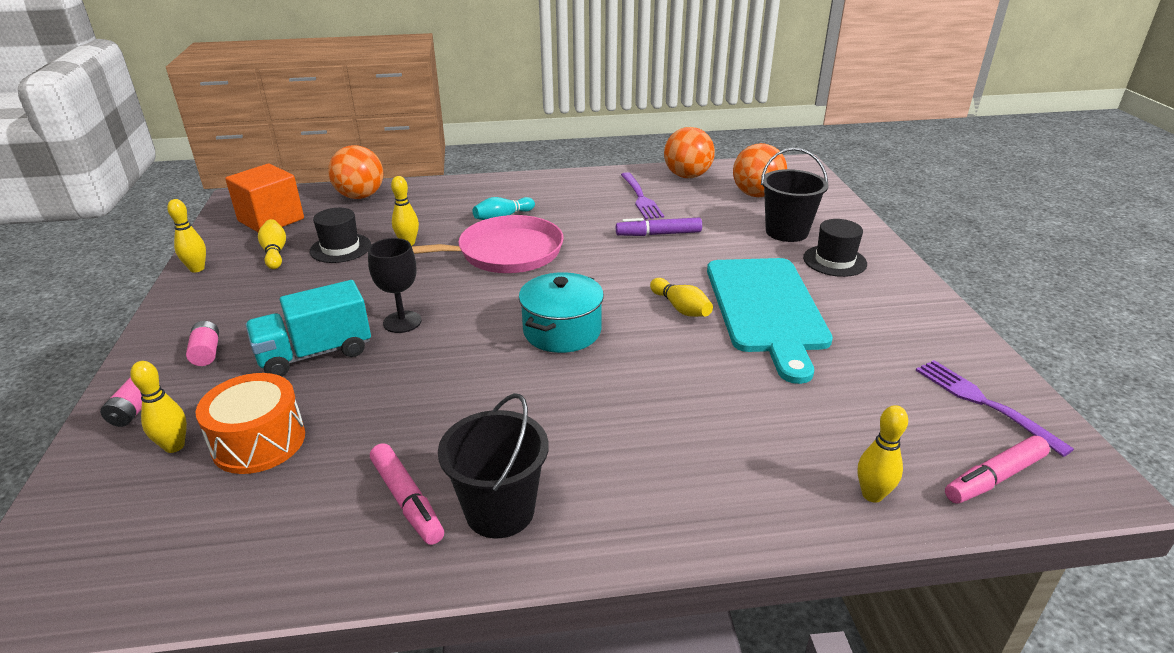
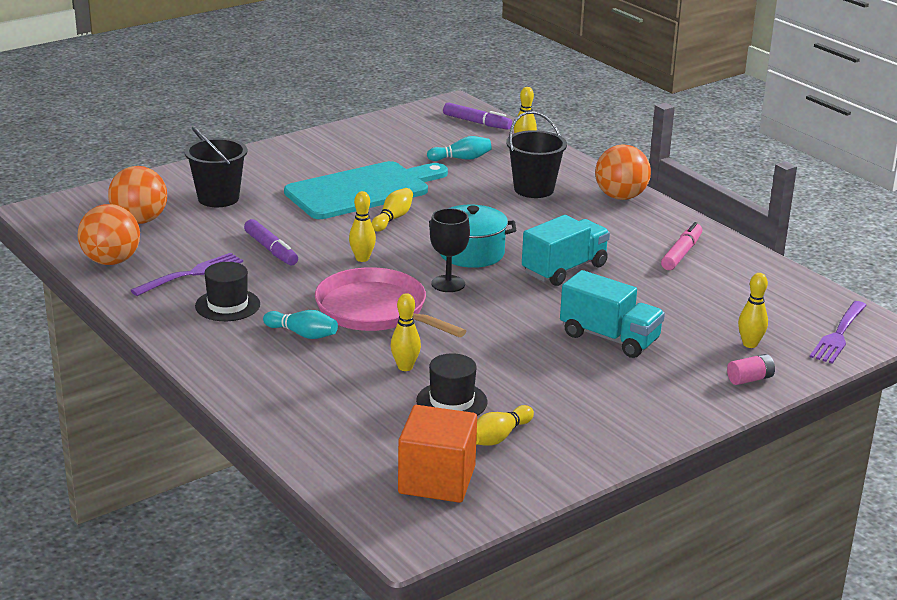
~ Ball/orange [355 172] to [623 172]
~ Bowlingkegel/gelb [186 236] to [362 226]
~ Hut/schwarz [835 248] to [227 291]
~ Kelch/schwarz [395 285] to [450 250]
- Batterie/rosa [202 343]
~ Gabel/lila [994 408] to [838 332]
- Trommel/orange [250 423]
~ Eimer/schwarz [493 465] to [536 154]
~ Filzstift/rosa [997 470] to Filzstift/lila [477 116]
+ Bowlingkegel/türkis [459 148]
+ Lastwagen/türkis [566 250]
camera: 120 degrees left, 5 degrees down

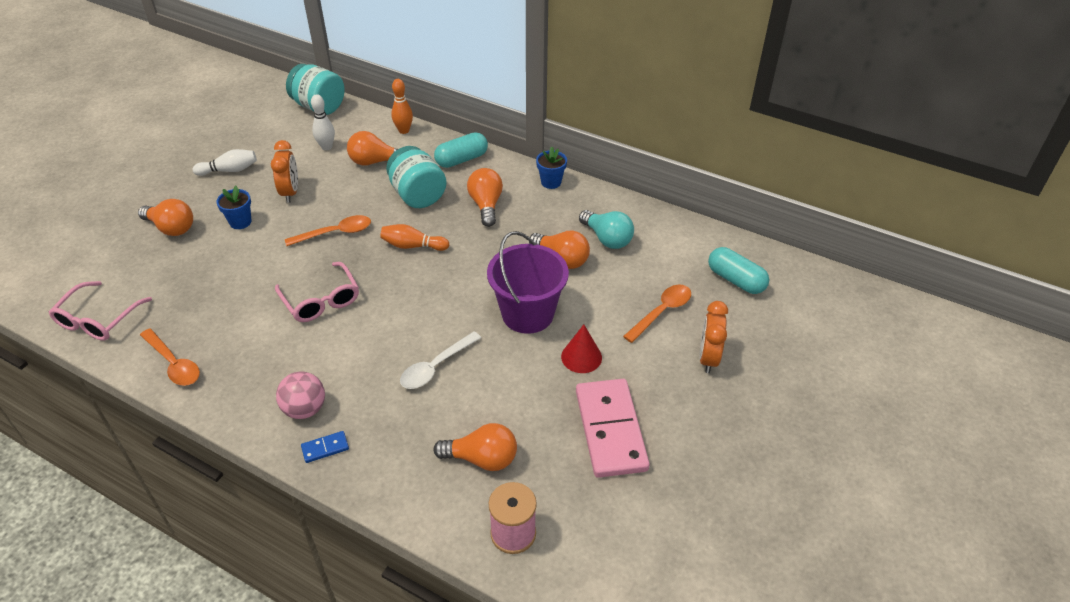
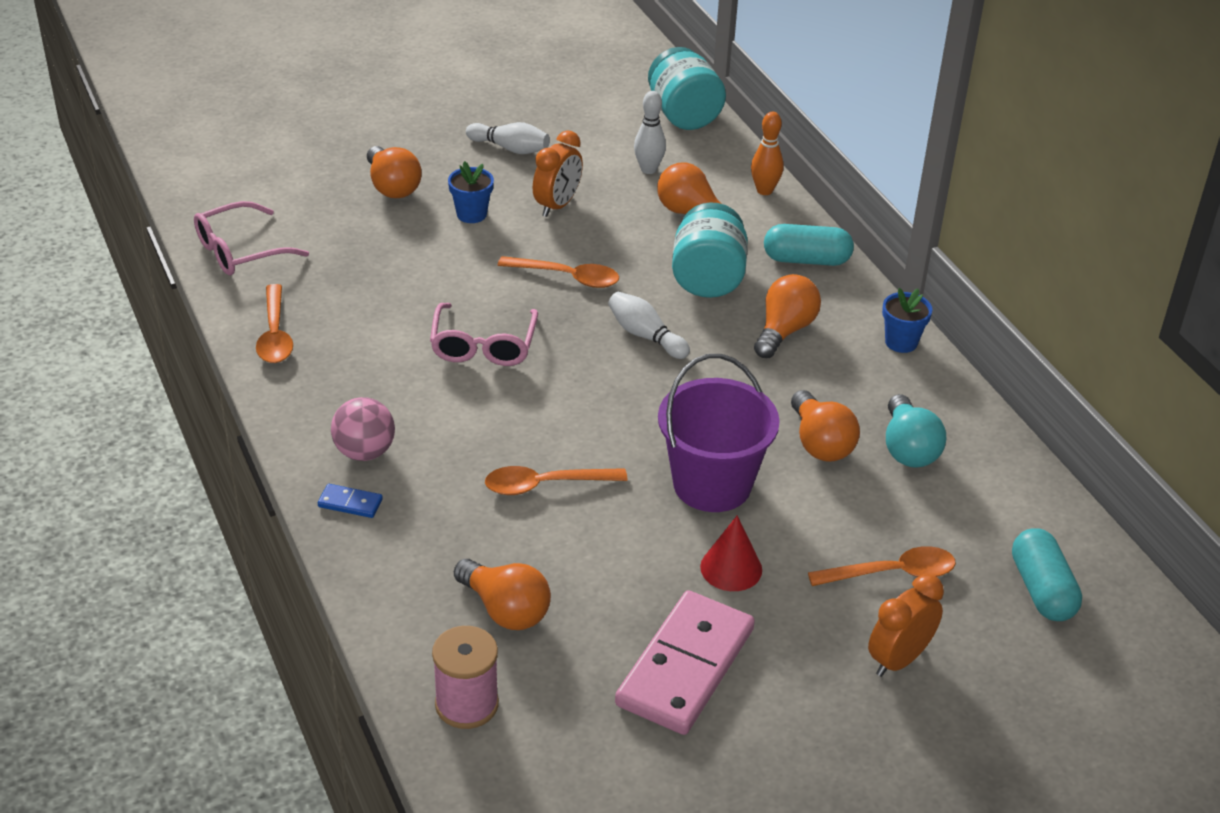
~ Bowlingkegel/orange [414 237] to Bowlingkegel/weiß [649 325]
~ Löffel/weiß [440 360] to Löffel/orange [556 480]
camera: 35 degrees right, 5 degrees down

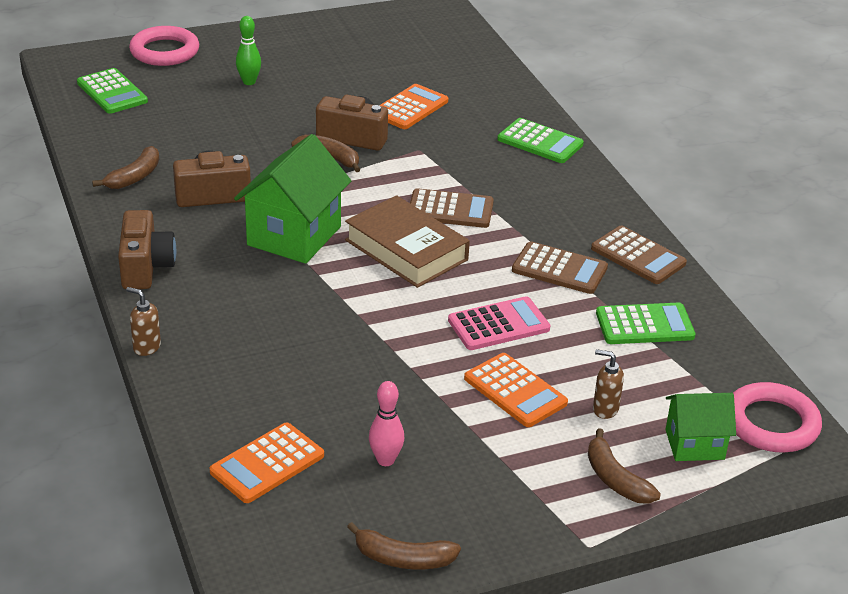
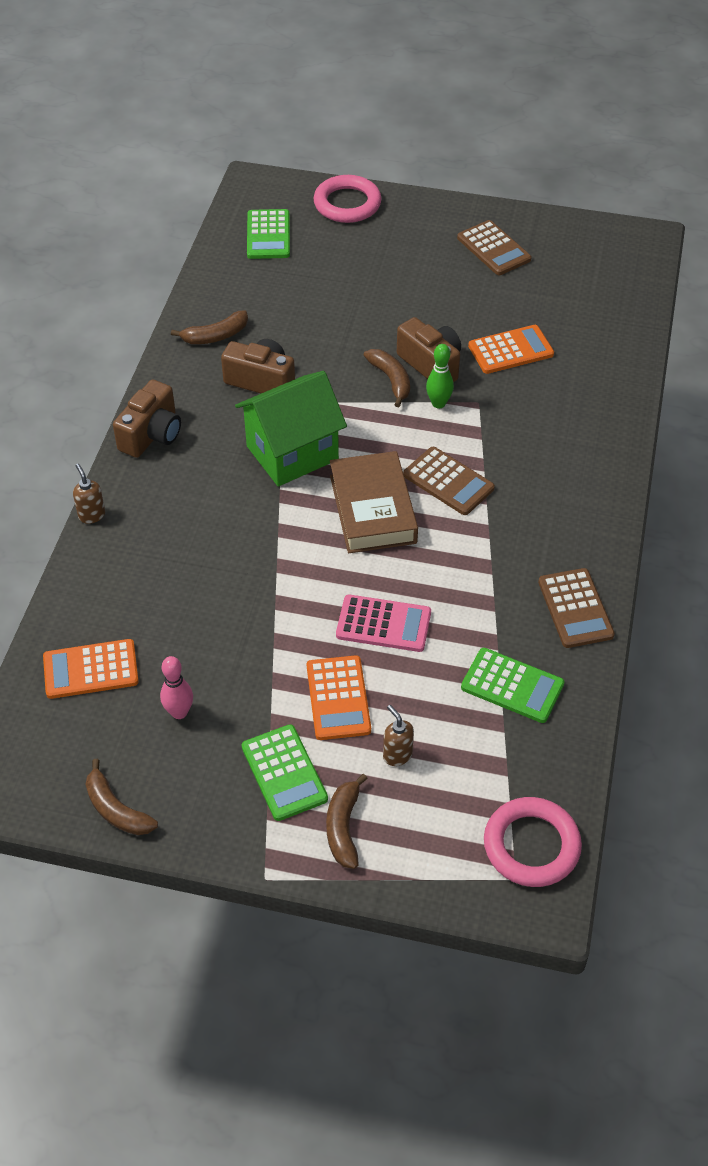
~ Bowlingkegel/grün [248 50] to [440 376]
~ Taschenrechner/grün [540 140] to [285 772]
~ Taschenrechner/braun [560 267] to [494 247]
- Haus/grün [700 427]
camera: 35 degrees right, 15 degrees up

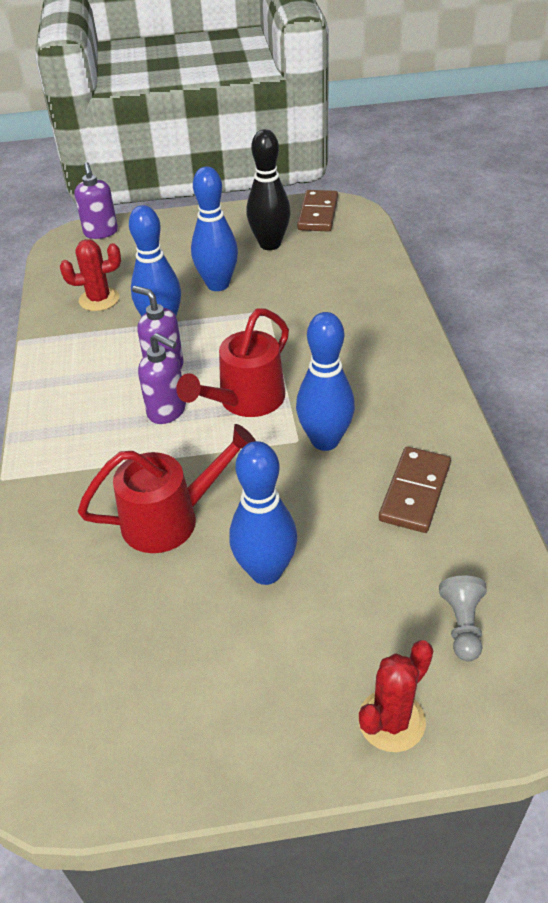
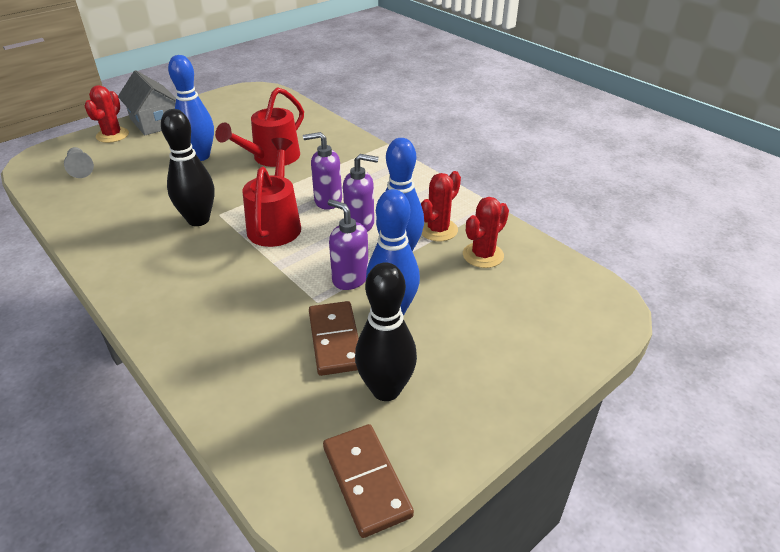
~ Seifenspender/lila [96 200] to [348 244]
~ Bowlingkegel/blau [325 381] to Bowlingkegel/schwarz [188 167]
~ Dominostein/braun [415 490] to [334 338]
+ Haus/grau [147 102]
+ Kaktus/rot [441 206]
camera: 145 degrees right, 5 degrees down

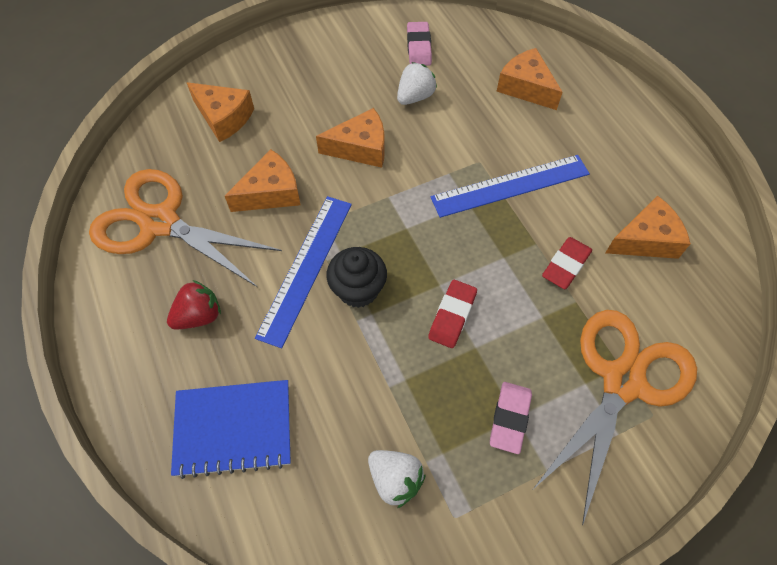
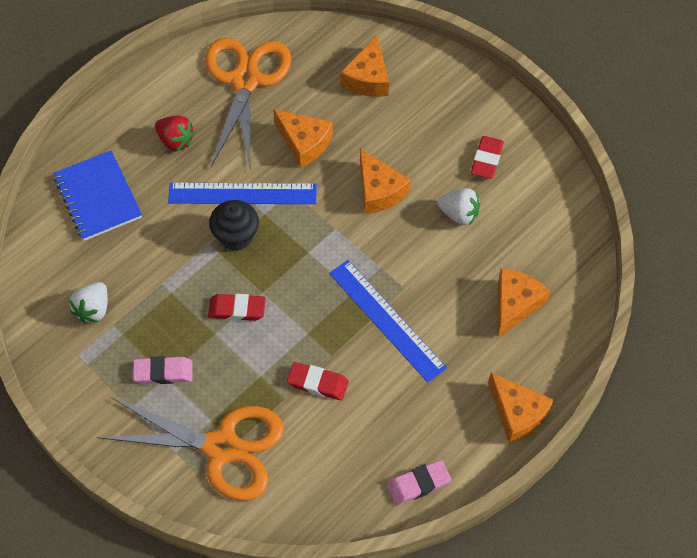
~ Radiergummi/rosa [419 44] to [419 482]
~ Käse/orange [648 227] to [521 408]
+ Radiergummi/rot [487 157]
camera: 70 degrees right, 0 degrees up

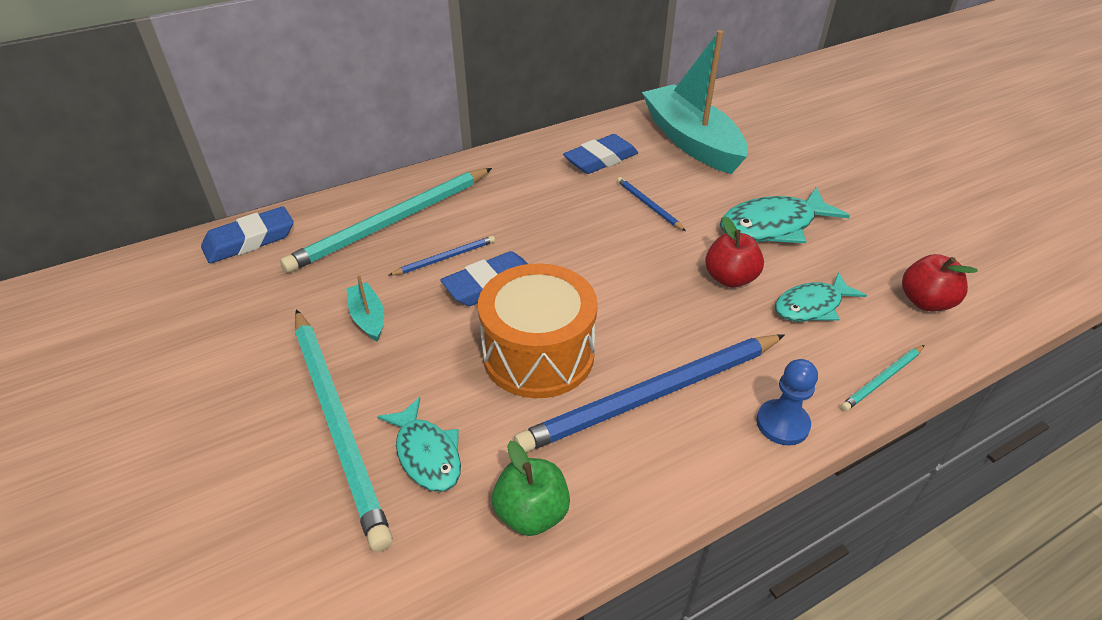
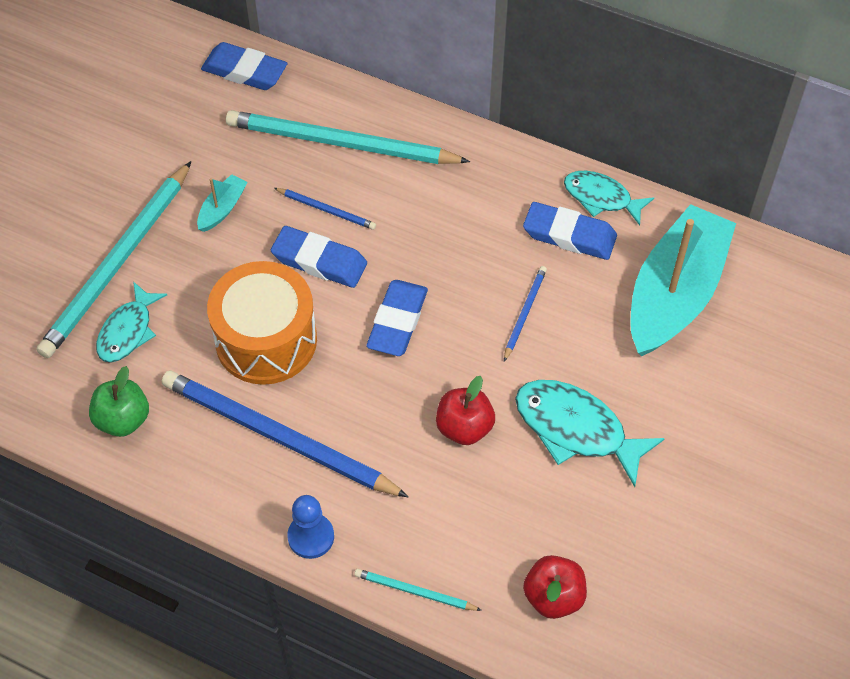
~ Fisch/türkis [821 297] to [609 198]
+ Radiergummi/blau [397 318]
camera: 55 degrees right, 15 degrees up

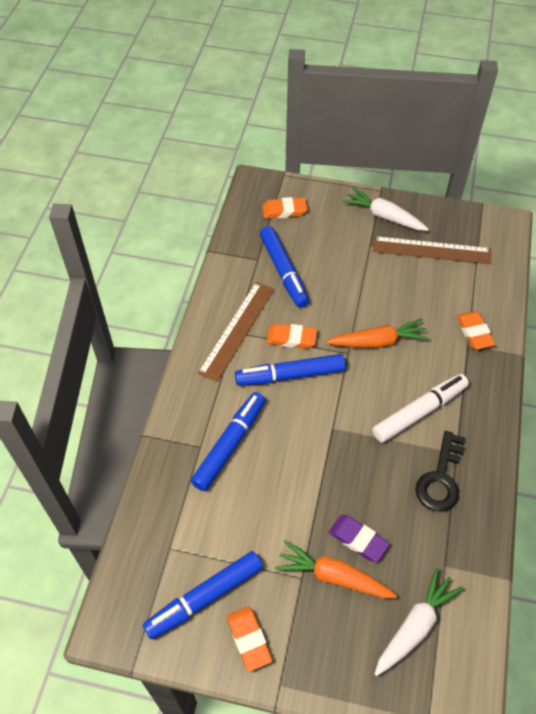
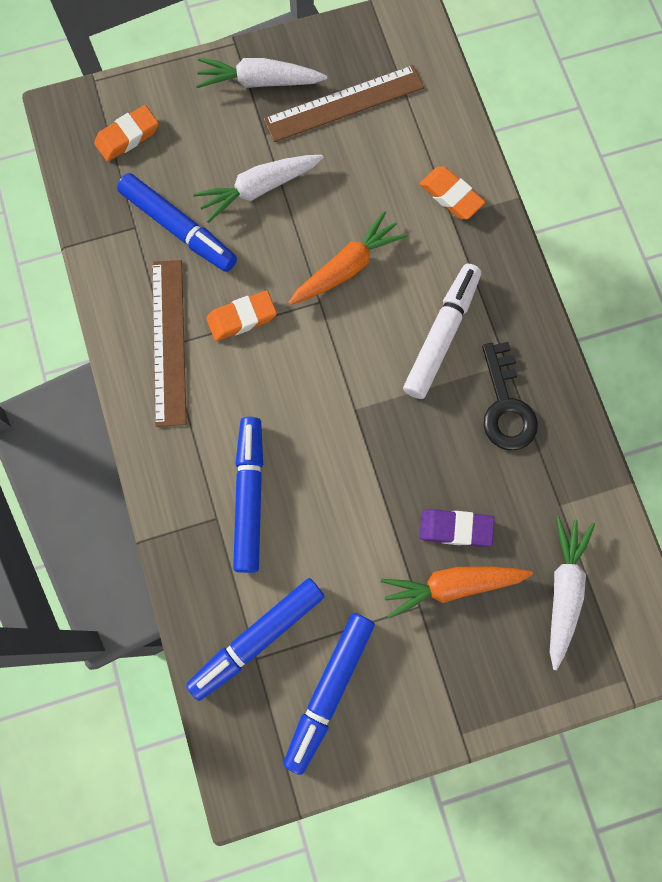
~ Filzstift/blau [290 370] to [255 639]
- Radiergummi/orange [249 639]
+ Karotte/weiß [258 189]
camera: 30 degrees left, 20 degrees up

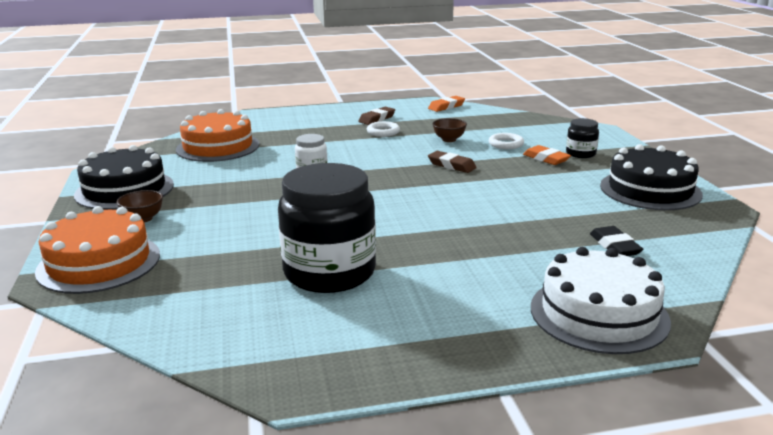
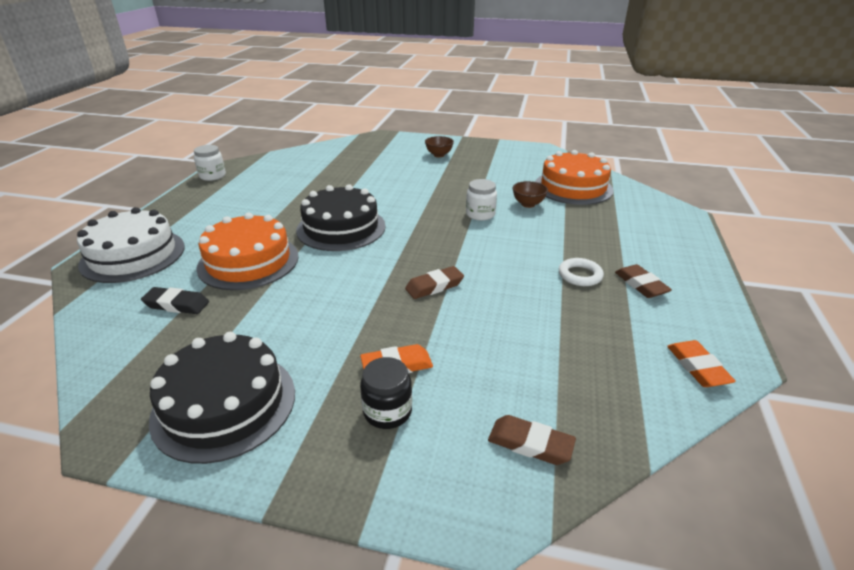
~ Schüssel/braun [450 130] to [530 194]
- Ring/weiß [506 141]
~ Kuchen/schwarz [124 177] to [341 217]
- Einmachglas/schwarz [327 228]
~ Kuchen/orange [97 250] to [247 251]
+ Einmachglas/weiß [210 163]
+ Radiergummi/braun [532 440]
camera: 115 degrees right, 10 degrees up

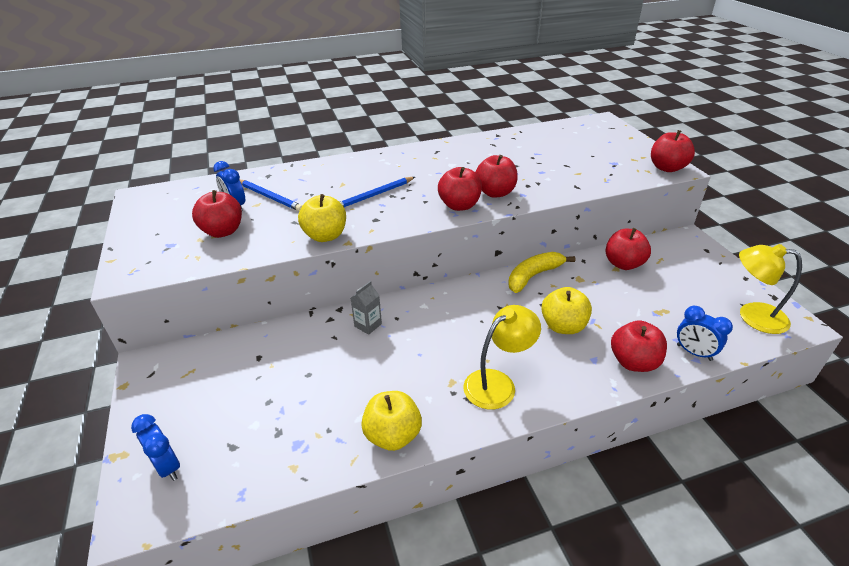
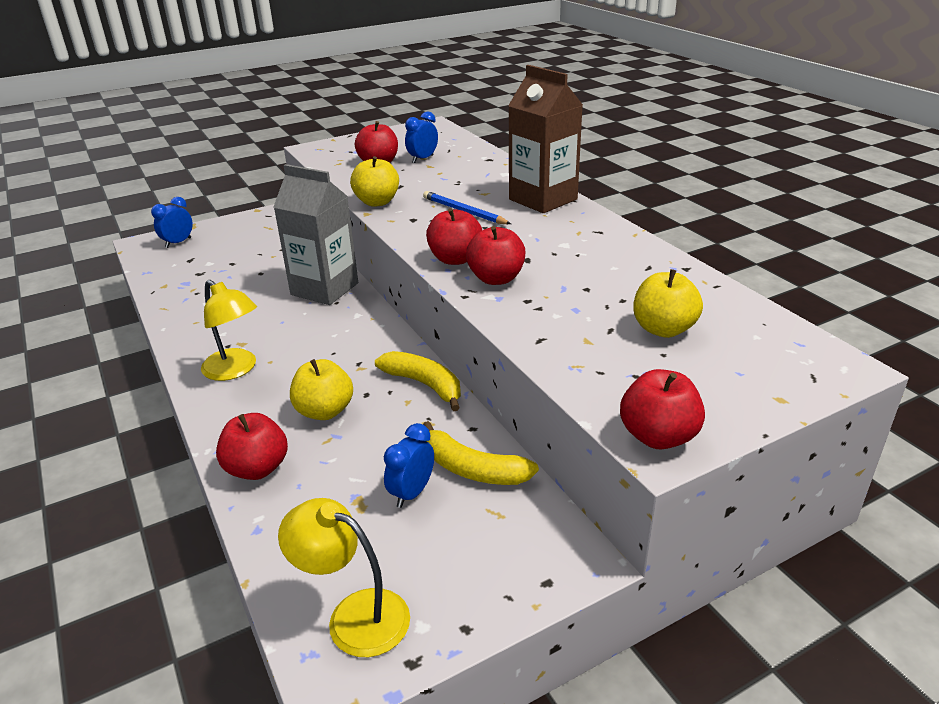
- Bleistift/blau [270 195]
~ Apfel/rot [628 249] to Banane/gelb [481 453]
~ Lampe/gelb [770 289] = [344 577] 75 degrees counterclockwise
~ Getränkekarton/grau [366 308] = [316 234] x2.43
~ Wecker/blau [705 333] to [409 465]
~ Apfel/gelb [391 421] to [668 303]
+ Getränkekarton/braun [545 139]
camera: 80 degrees right, 5 degrees down

